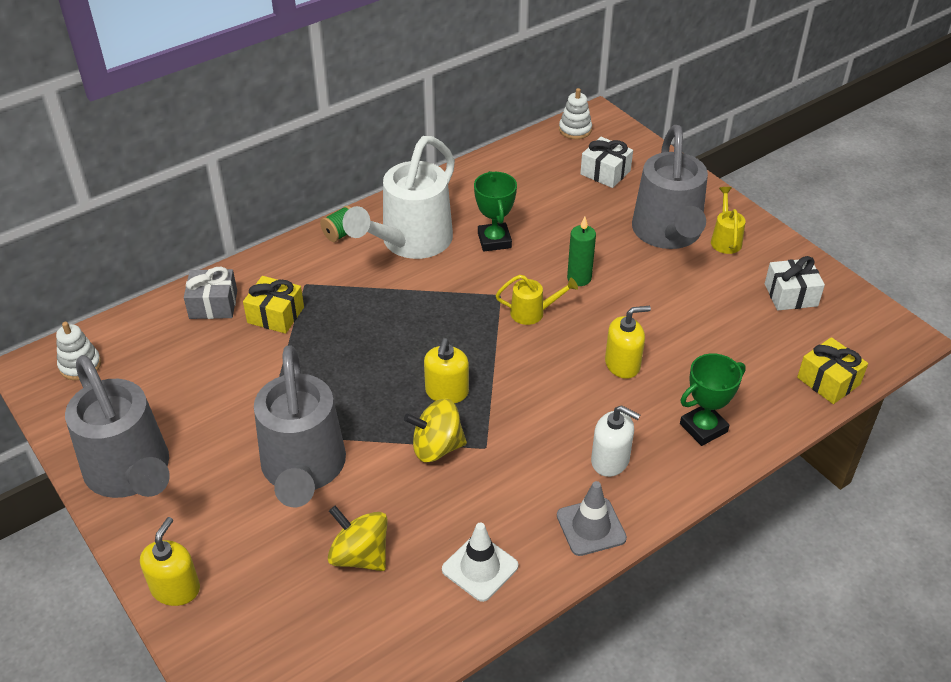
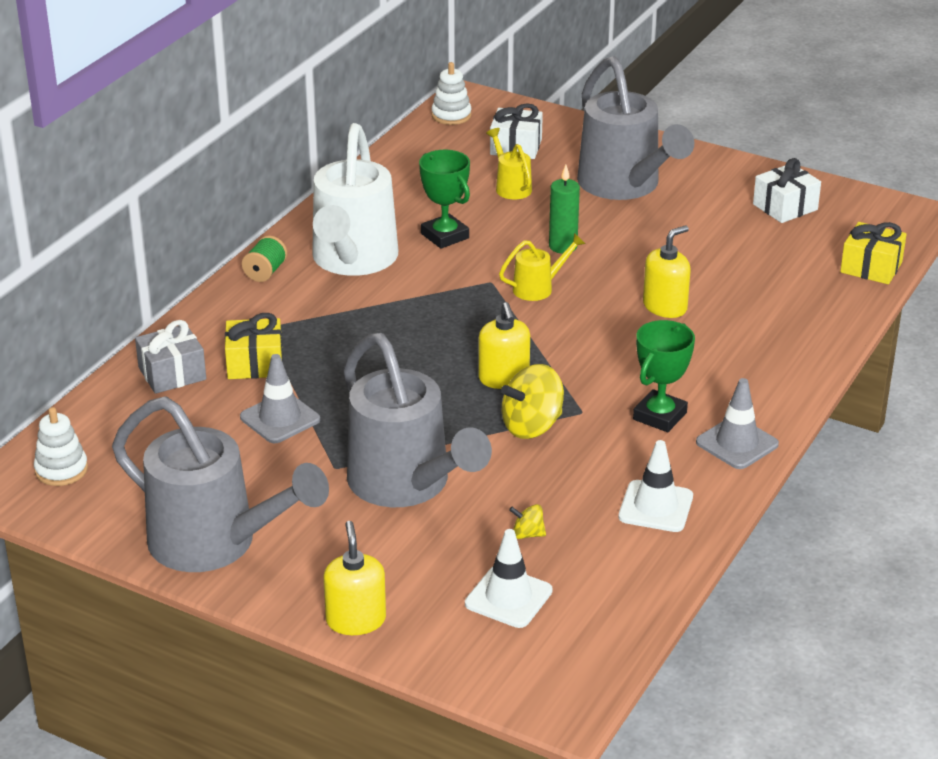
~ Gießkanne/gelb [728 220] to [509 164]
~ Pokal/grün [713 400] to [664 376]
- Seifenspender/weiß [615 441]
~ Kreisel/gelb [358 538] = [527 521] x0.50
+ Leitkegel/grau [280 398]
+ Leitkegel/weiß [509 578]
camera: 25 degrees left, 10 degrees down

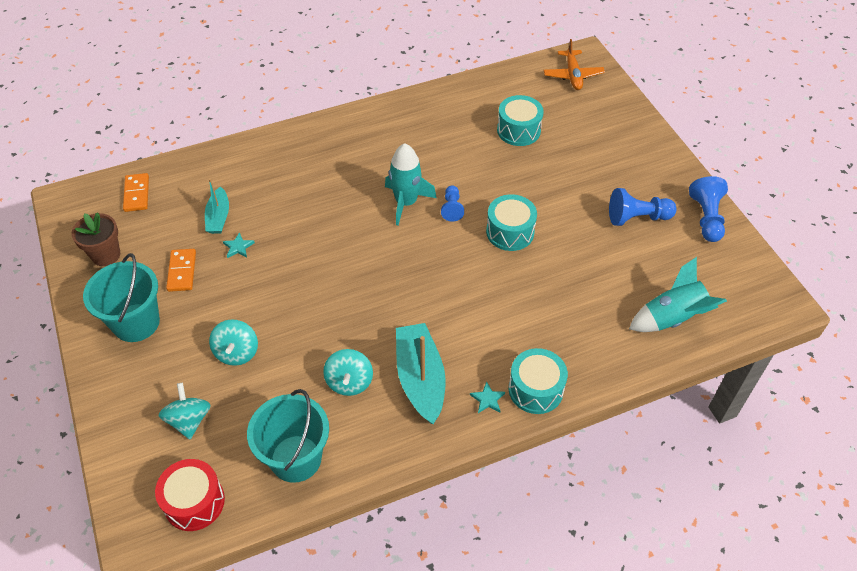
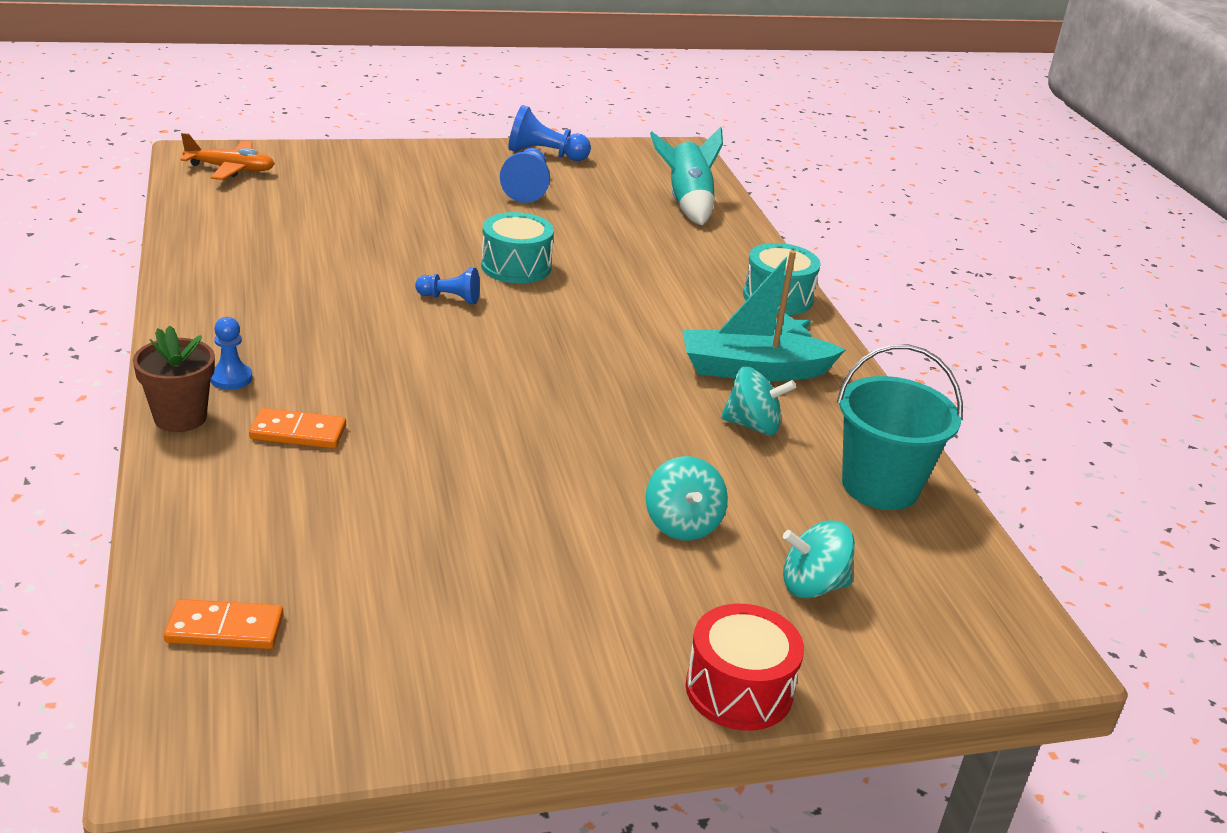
- Trommel/türkis [520 120]
- Rakete/türkis [411 184]
- Boot/türkis [217 206]
~ Blumentopf/braun [95 239] to [174 378]
- Stern/türkis [239 245]
~ Dominostein/orange [181 270] to [297 428]
- Eimer/türkis [121 297]
~ Kreisel/türkis [233 342] = [687 498] 75 degrees clockwise
~ Trommel/rot [190 495] to [745 667]
+ Bauer/blau [231 353]
camera: 85 degrees left, 20 degrees down

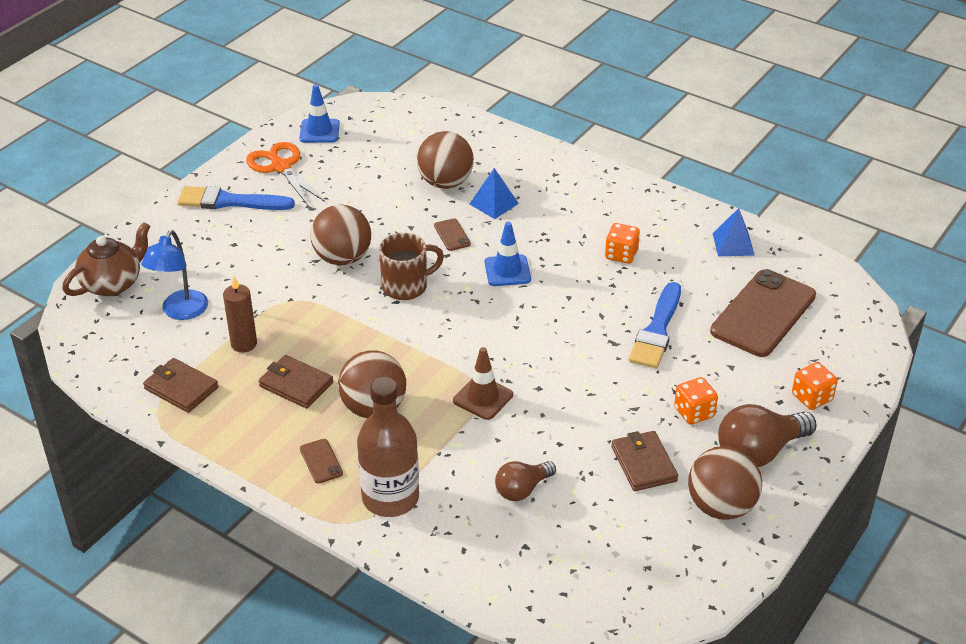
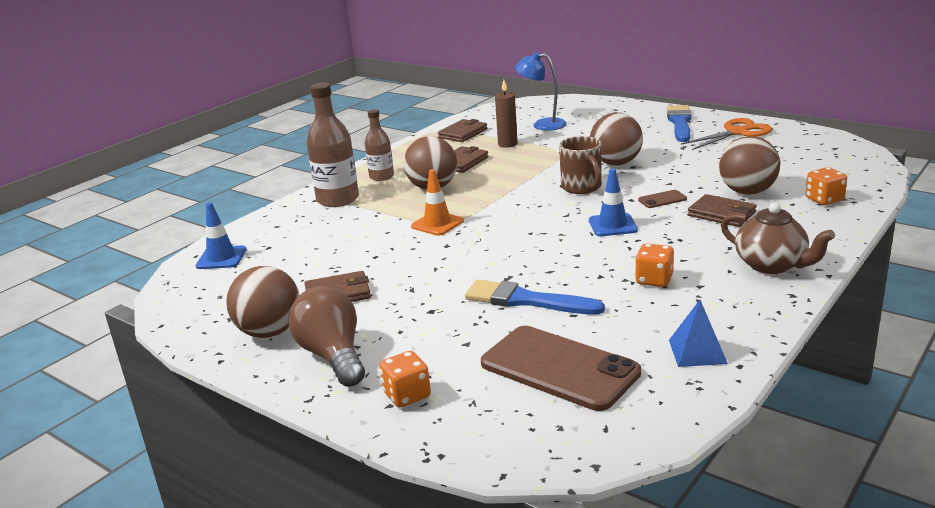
~ Leitkegel/blau [319 113] to [221 235]
~ Pyramide/blau [494 193] to Geldbörse/braun [722 210]
~ Teekanne/braun [106 259] to [778 238]
~ Leitkegel/braun [483 383] to Leitkegel/orange [437 202]
~ Spielwürfel/orange [696 401] to [826 186]
~ Handy/braun [321 461] to Flasche/braun [379 145]
- Glühbirne/braun [525 481]
camera: 95 degrees right, 15 degrees down

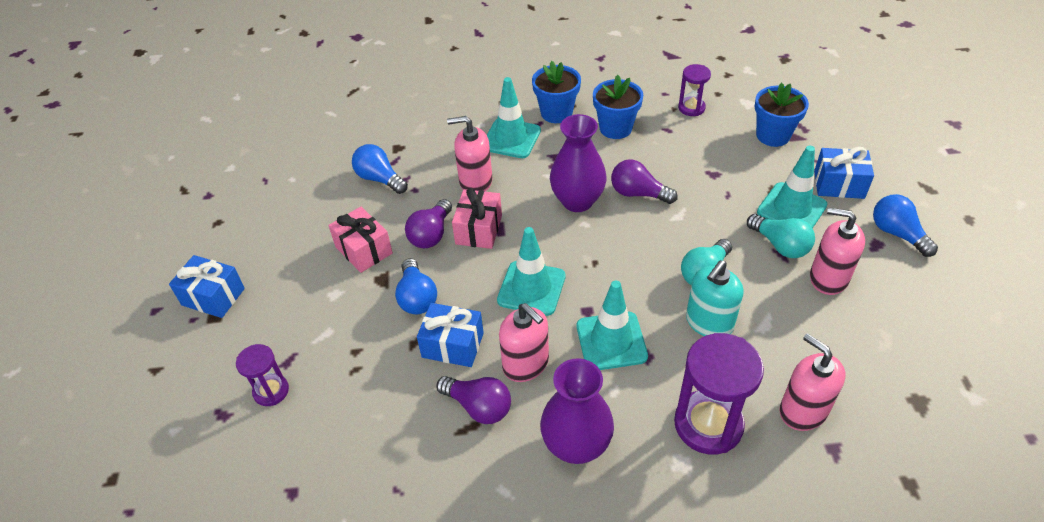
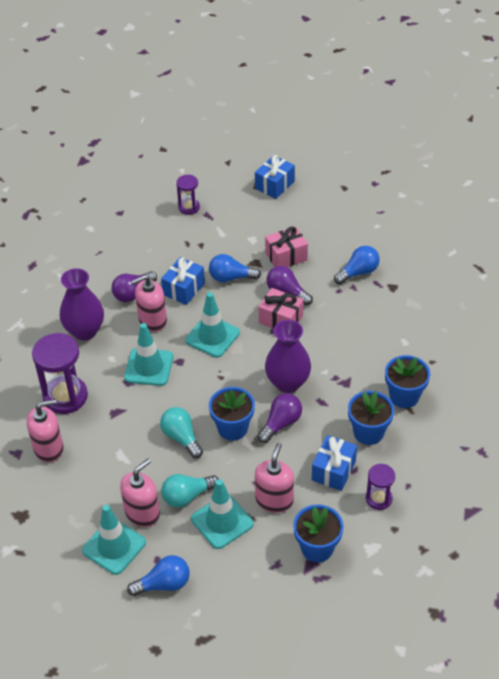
~ Leitkegel/türkis [514 117] to [114 540]
~ Seifenspender/rosa [470 153] to [274 478]
~ Geschenk/blau [844 173] to [334 463]
- Seifenspender/türkis [714 298]
+ Blumentopf/blau [232 414]
camera: 105 degrees right, 0 degrees up

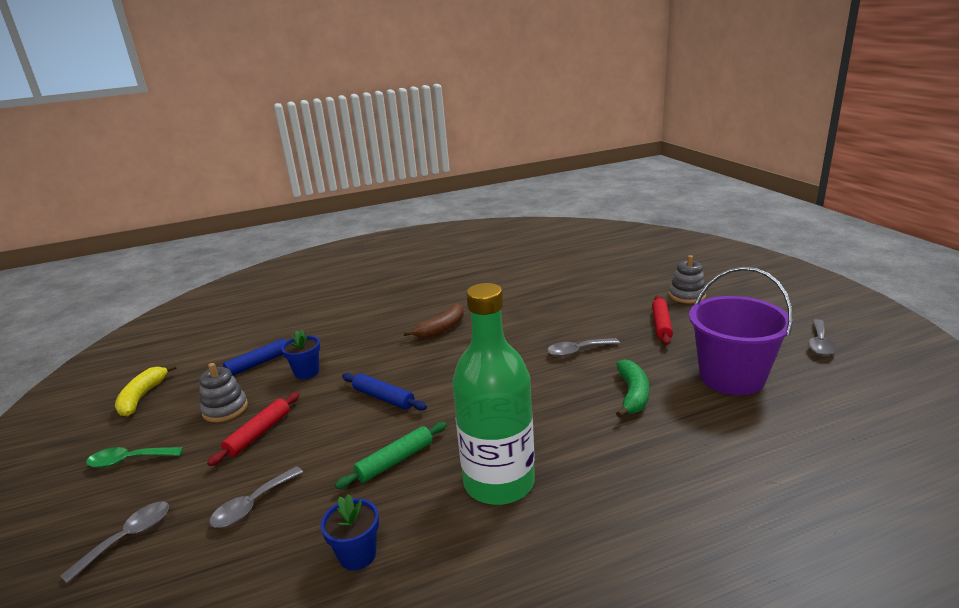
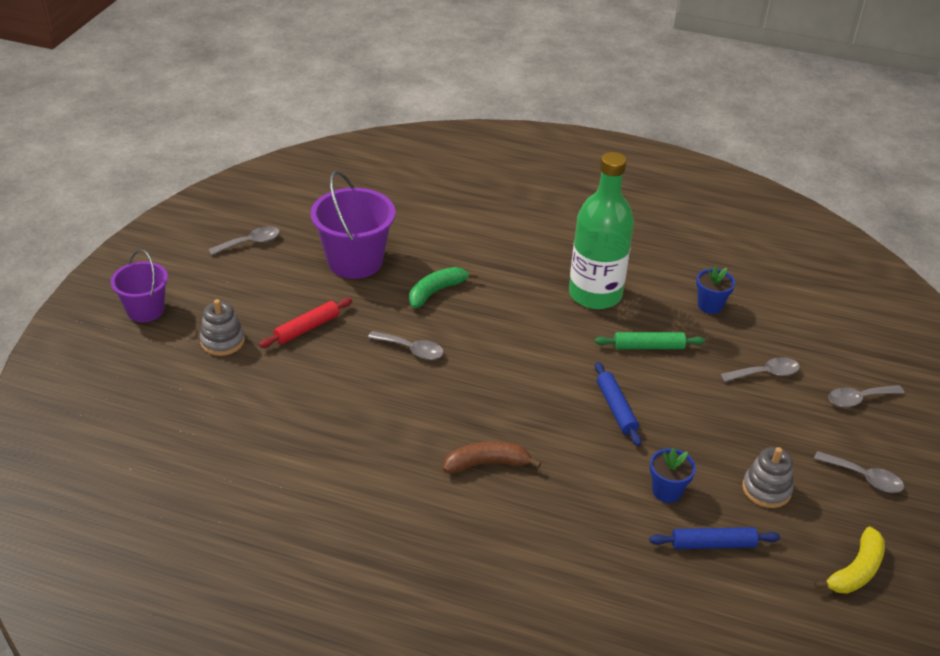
- Nudelholz/rot [253 429]
~ Löffel/grün [134 457] to Löffel/grau [859 472]
+ Eimer/lila [139 286]
camera: 145 degrees left, 15 degrees up

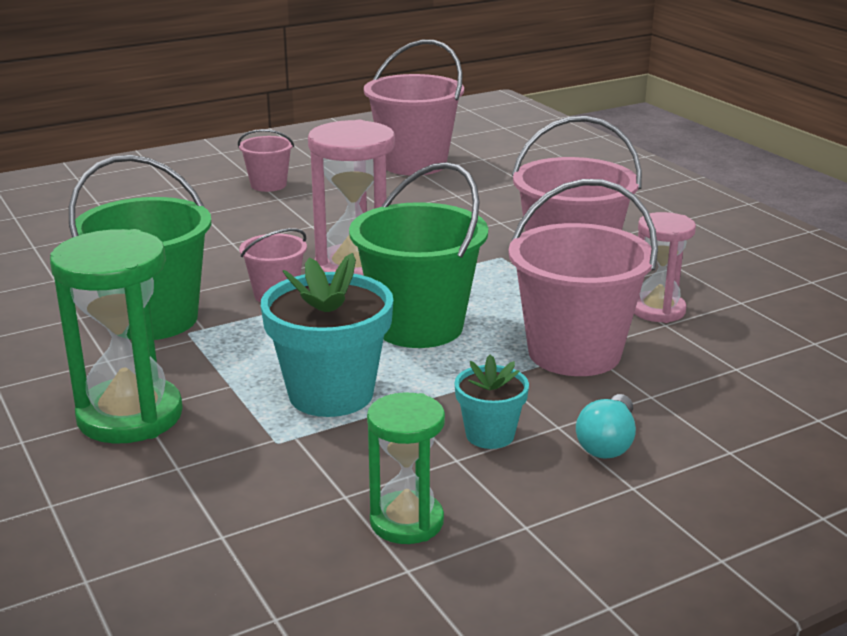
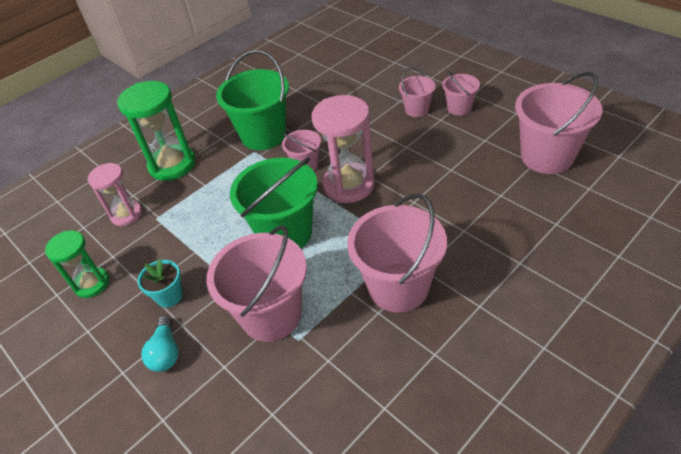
~ Sanduhr/rosa [665 267] to [115 194]
- Blumentopf/türkis [327 335]
~ Glühbirne/türkis [606 426] = [160 343] 105 degrees counterclockwise
+ Eimer/rosa [417 92]
camera: 80 degrees right, 20 degrees up

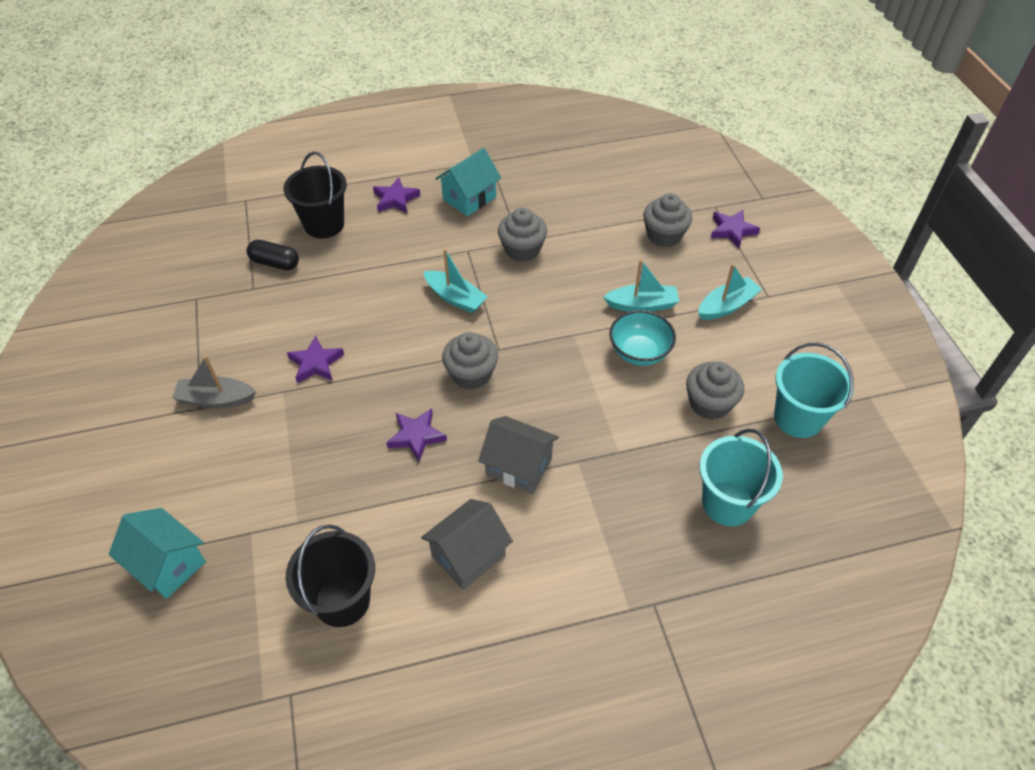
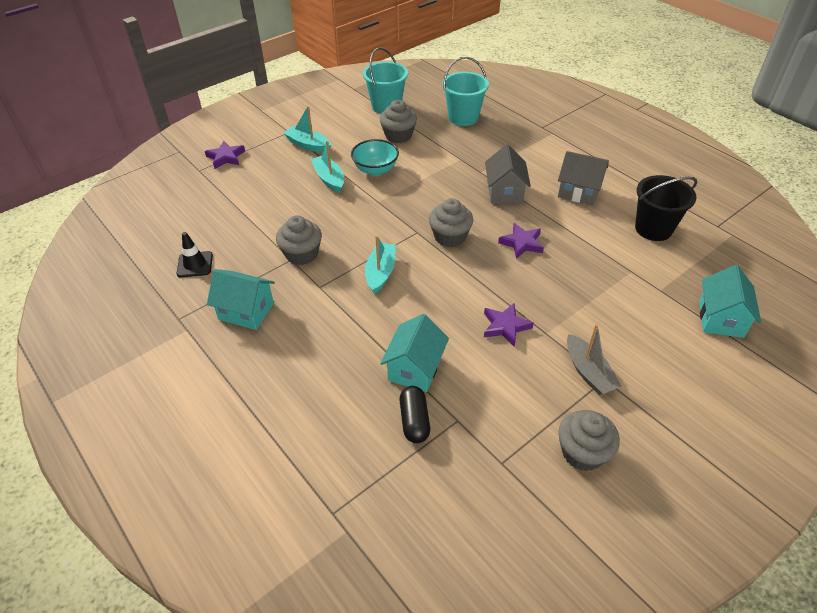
- Eimer/schwarz [315 195]
- Stern/lila [396 195]
~ Muffin/grau [667 220] to [589 440]
+ Leitkegel/schwarz [194 254]
+ Haus/türkis [414 353]
camera: 115 degrees left, 5 degrees down

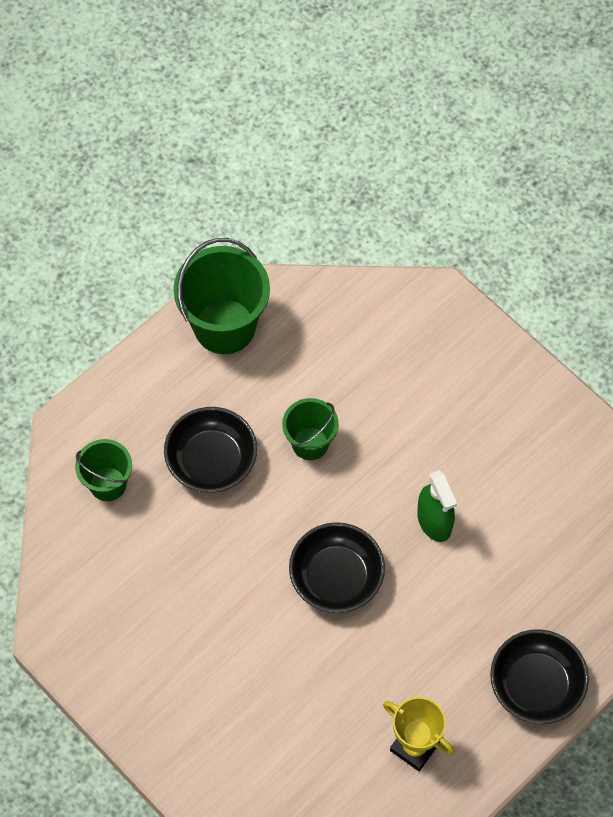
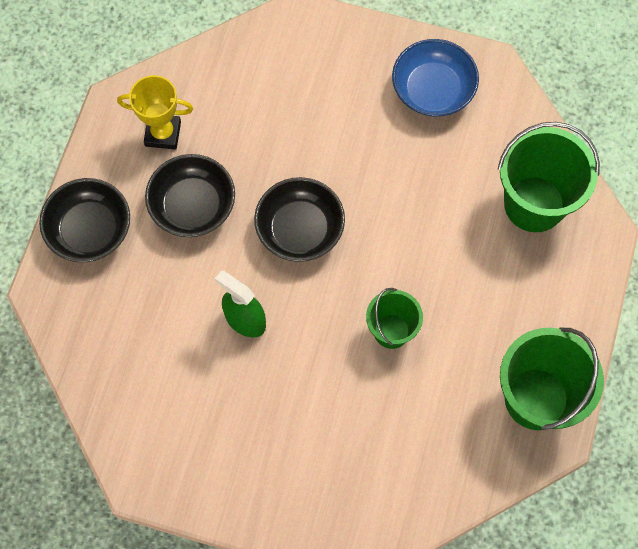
~ Schüssel/schwarz [210 450] to [190 195]
~ Eimer/grün [103 470] = [549 177] x1.73
+ Schüssel/blau [435 78]
camera: 150 degrees right, 5 degrees up

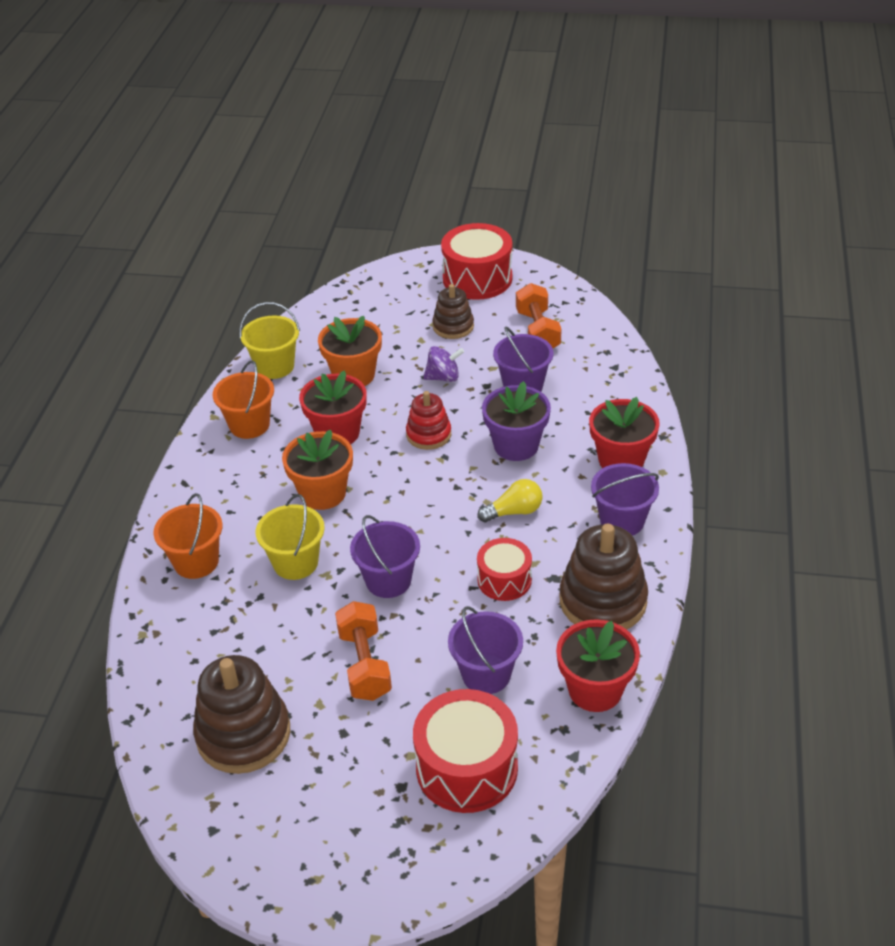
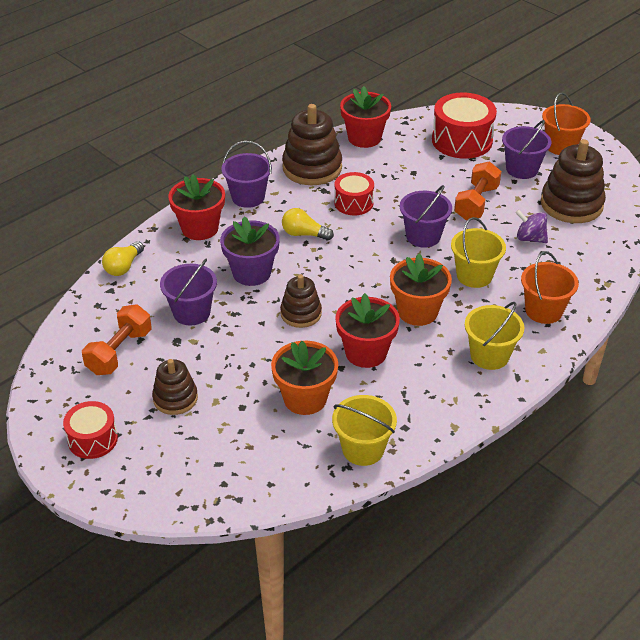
~ Trommel/rot [477 261] = [90 430] x0.60
~ Kreisel/lila [443 364] to [531 226]
~ Eimer/orange [243 400] to [566 123]
~ Stapelspielzeug/rot [428 420] to Stapelspielzeug/braun [301 301]
~ Eimer/lila [485 650] to [526 149]
+ Glühbirne/gelb [123 258]
+ Eimer/gelb [494 336]
camera: 145 degrees left, 0 degrees up

